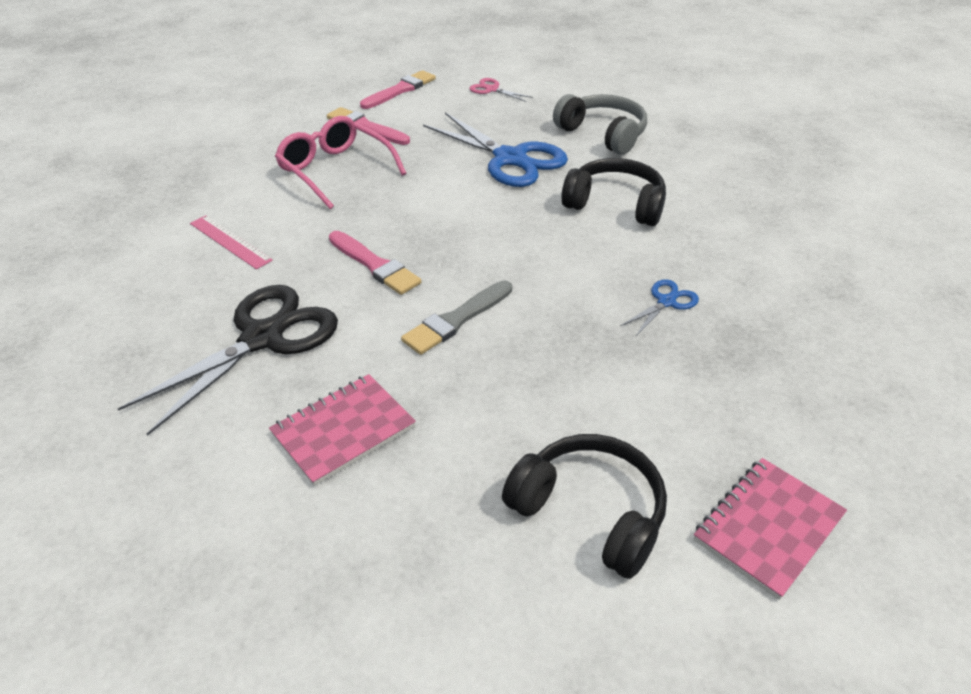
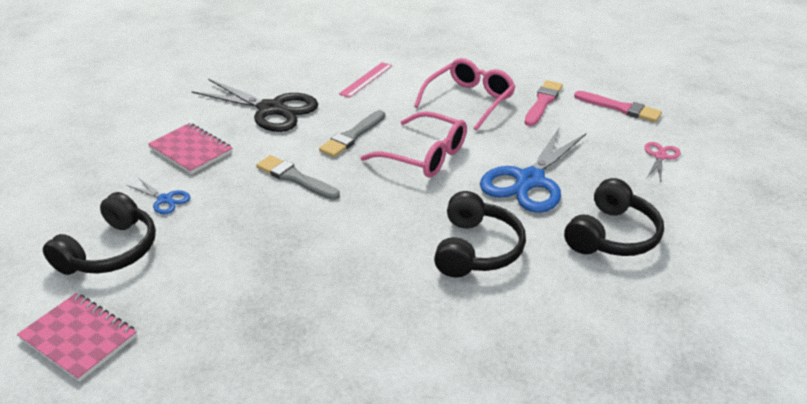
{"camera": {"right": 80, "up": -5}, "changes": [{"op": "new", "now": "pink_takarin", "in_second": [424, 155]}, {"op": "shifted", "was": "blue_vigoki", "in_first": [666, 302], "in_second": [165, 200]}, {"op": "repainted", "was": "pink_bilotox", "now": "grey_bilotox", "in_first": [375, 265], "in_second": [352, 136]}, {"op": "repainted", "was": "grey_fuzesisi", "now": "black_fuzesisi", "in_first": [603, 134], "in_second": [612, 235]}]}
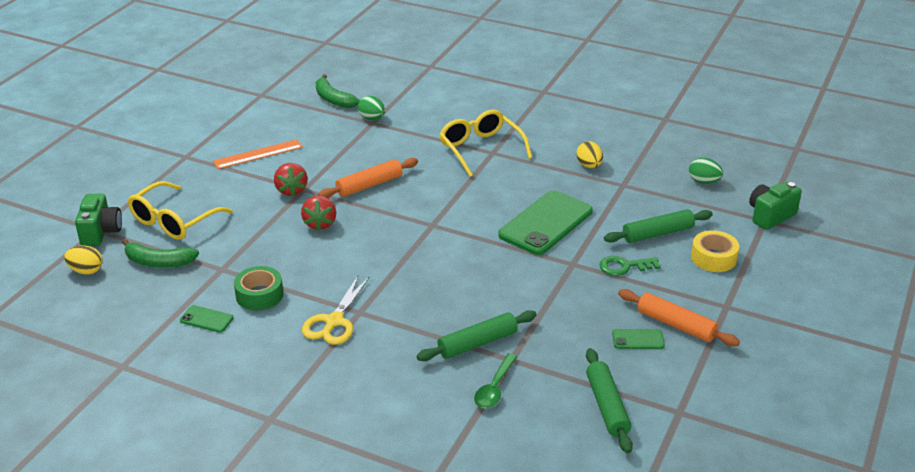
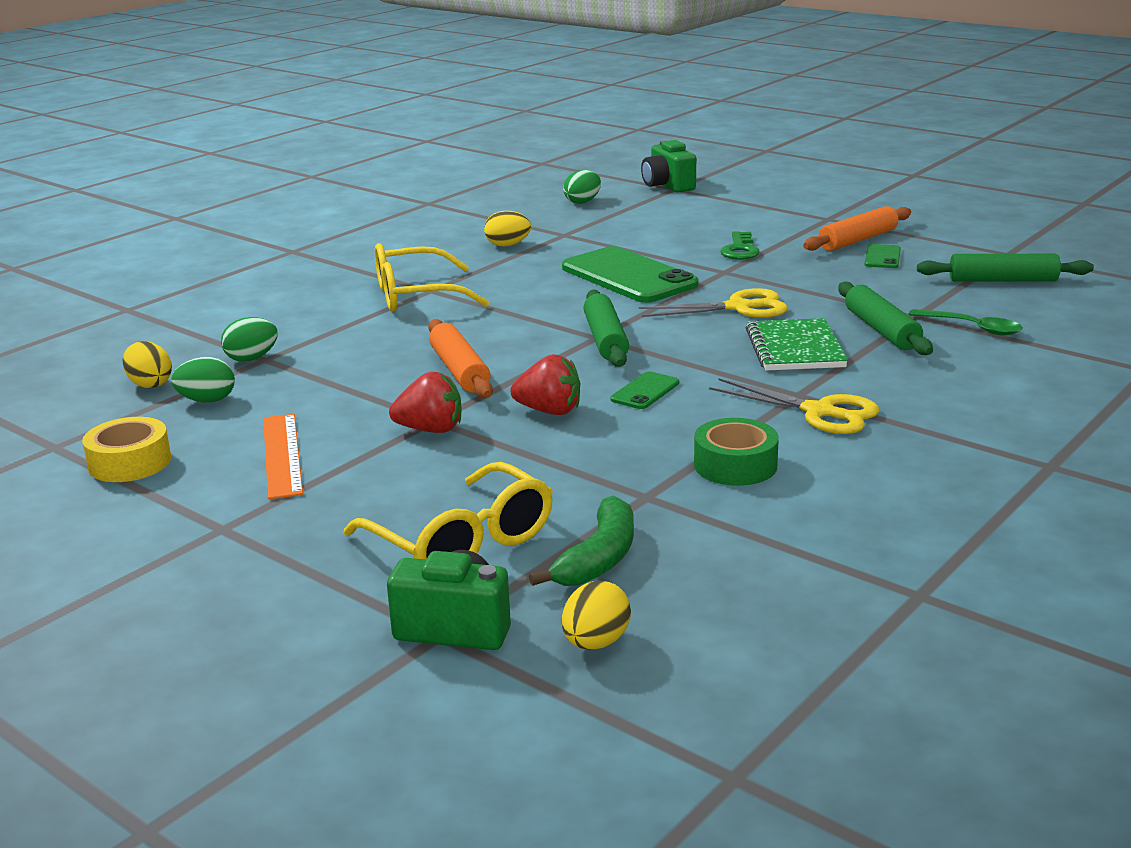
{"camera": {"right": -75, "up": -10}, "changes": [{"op": "new", "now": "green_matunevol", "in_second": [207, 400]}, {"op": "new", "now": "yellow_vigoki", "in_second": [738, 307]}, {"op": "new", "now": "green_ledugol", "in_second": [795, 348]}, {"op": "shifted", "was": "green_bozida", "in_first": [206, 319], "in_second": [645, 391]}, {"op": "shifted", "was": "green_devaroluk", "in_first": [657, 233], "in_second": [605, 340]}, {"op": "shifted", "was": "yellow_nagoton", "in_first": [713, 258], "in_second": [130, 462]}, {"op": "swapped", "was": "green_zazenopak", "now": "yellow_matunevol", "in_first": [333, 99], "in_second": [150, 384]}]}
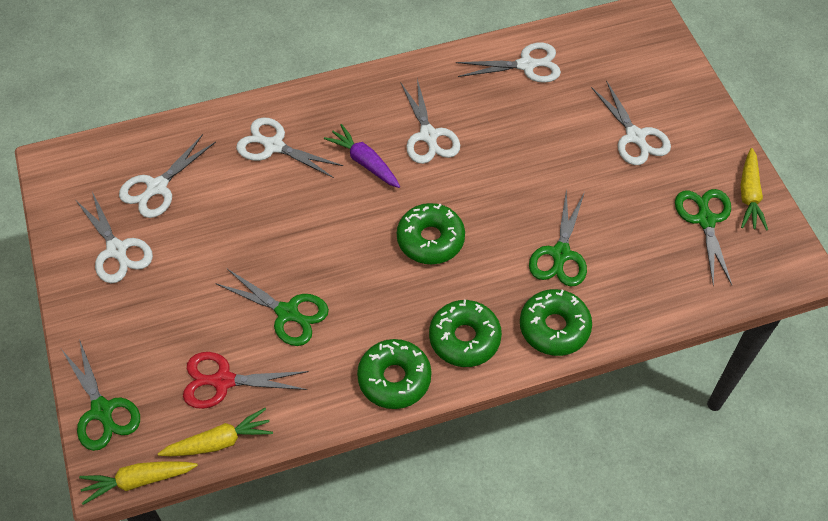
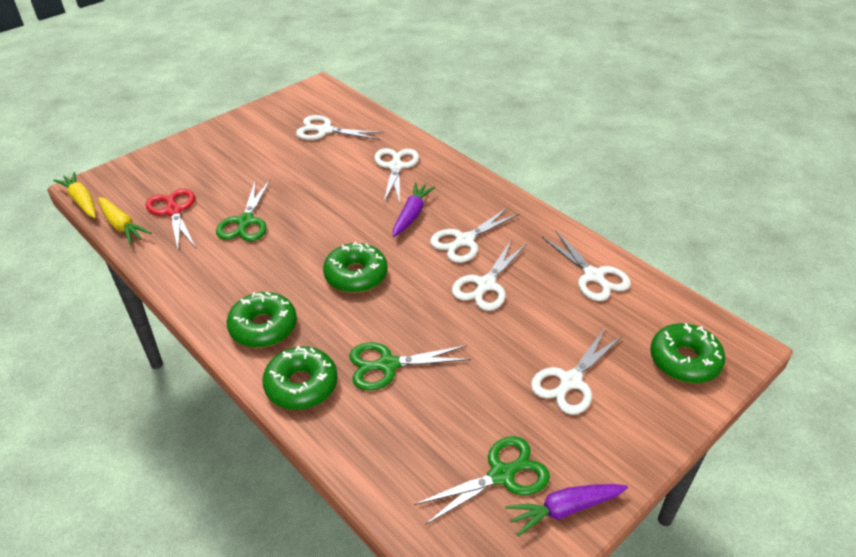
{"camera": {"right": 65, "up": -15}, "changes": [{"op": "gone", "was": "green_vigoki", "in_first": [102, 411]}, {"op": "shifted", "was": "white_vigoki", "in_first": [117, 250], "in_second": [485, 285]}, {"op": "shifted", "was": "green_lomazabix", "in_first": [394, 378], "in_second": [684, 360]}, {"op": "repainted", "was": "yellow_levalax", "now": "purple_levalax", "in_first": [749, 195], "in_second": [564, 509]}]}
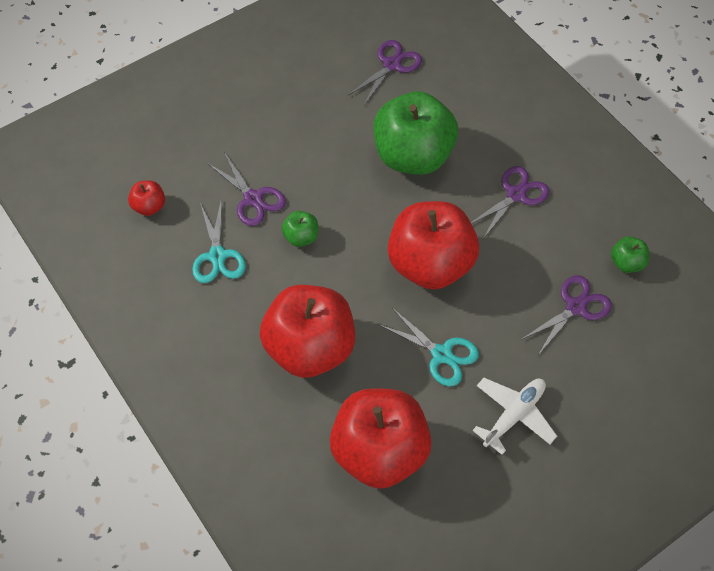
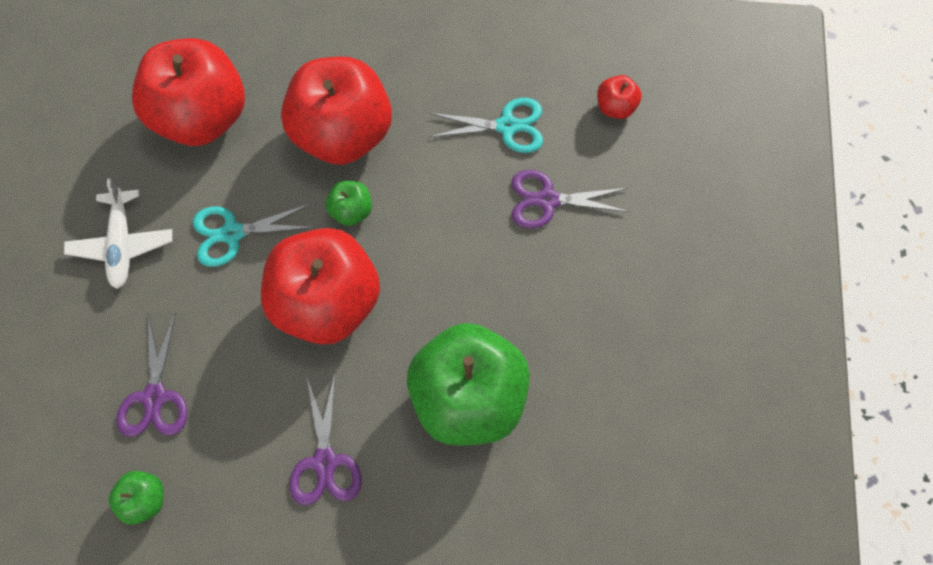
{"camera": {"right": 130, "up": 10}, "changes": [{"op": "gone", "was": "purple_vigoki", "in_first": [392, 65]}, {"op": "shifted", "was": "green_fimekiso", "in_first": [301, 237], "in_second": [351, 211]}, {"op": "rotated", "was": "turquoise_vigoki", "in_first": [217, 256], "in_second": [507, 126], "clockwise": 150}]}
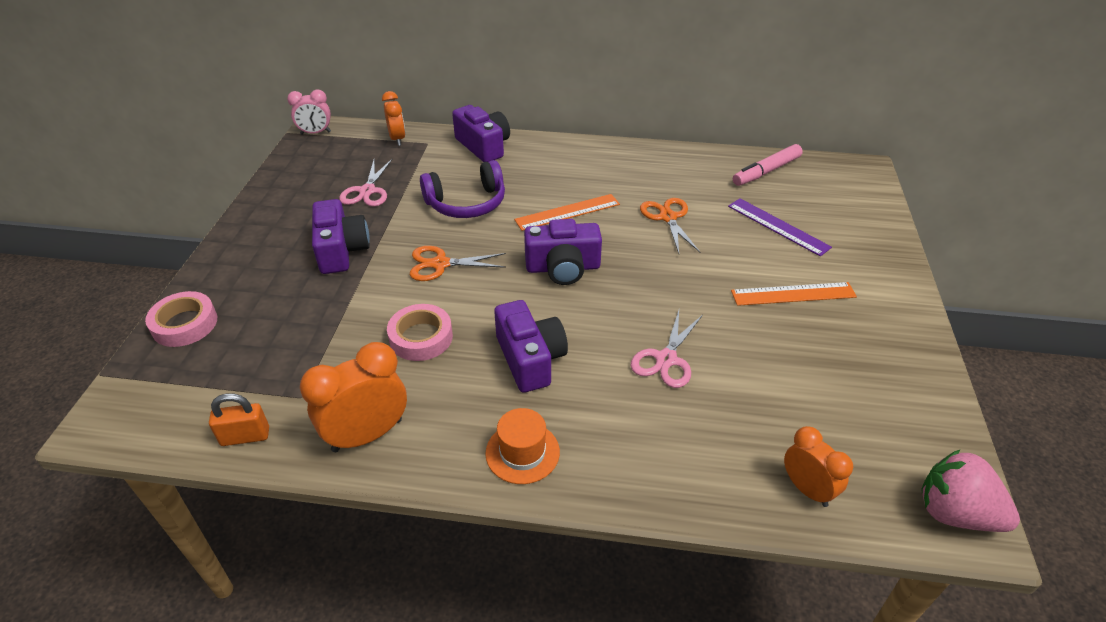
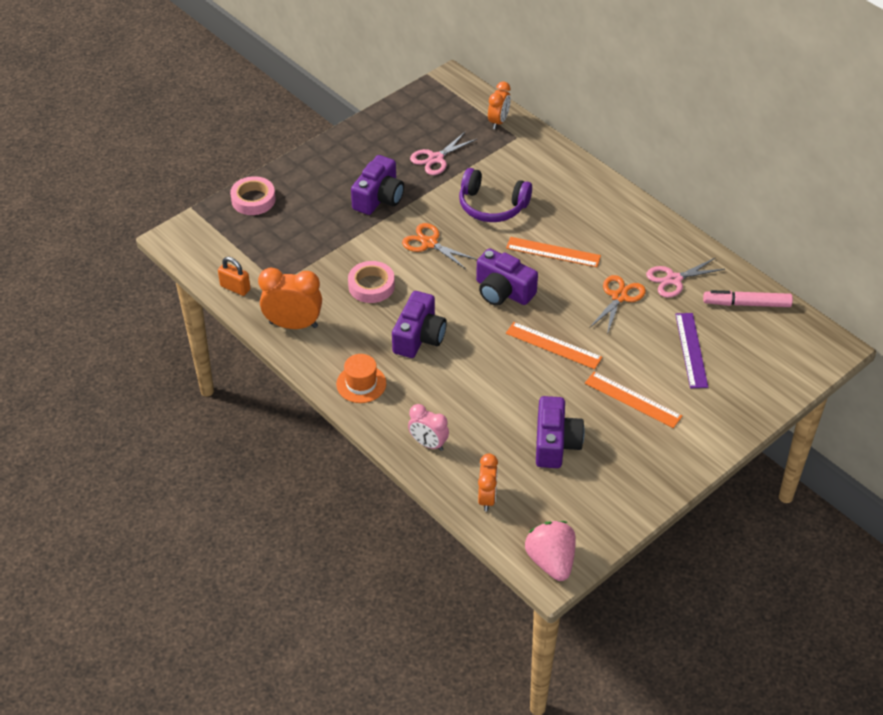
{"camera": {"right": 40, "up": 5}, "changes": [{"op": "new", "now": "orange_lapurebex", "in_second": [553, 345]}, {"op": "shifted", "was": "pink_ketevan", "in_first": [315, 133], "in_second": [428, 444]}, {"op": "shifted", "was": "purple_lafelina", "in_first": [483, 146], "in_second": [555, 443]}, {"op": "shifted", "was": "pink_vigoki", "in_first": [666, 359], "in_second": [673, 279]}]}
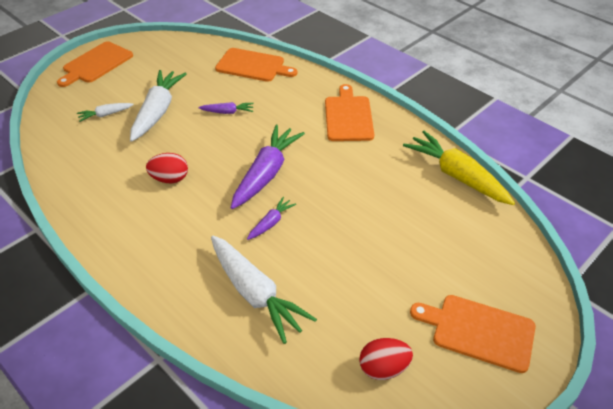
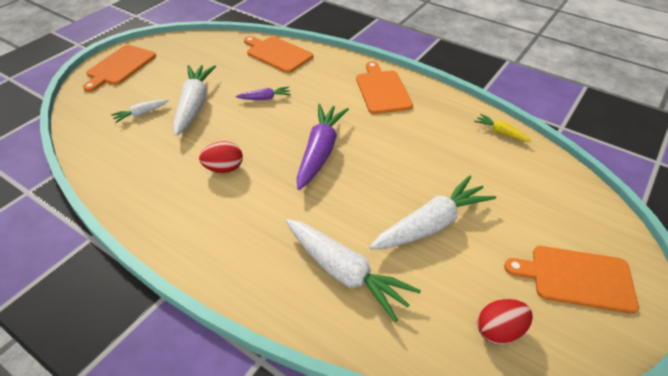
{"camera": {"right": -10, "up": 0}, "changes": [{"op": "gone", "was": "purple_levalax", "in_first": [271, 223]}, {"op": "new", "now": "white_levalax", "in_second": [431, 224]}, {"op": "rotated", "was": "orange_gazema", "in_first": [253, 66], "in_second": [277, 54], "clockwise": -150}, {"op": "scaled", "was": "yellow_levalax", "in_first": [457, 176], "in_second": [501, 132], "ratio": 0.49}]}
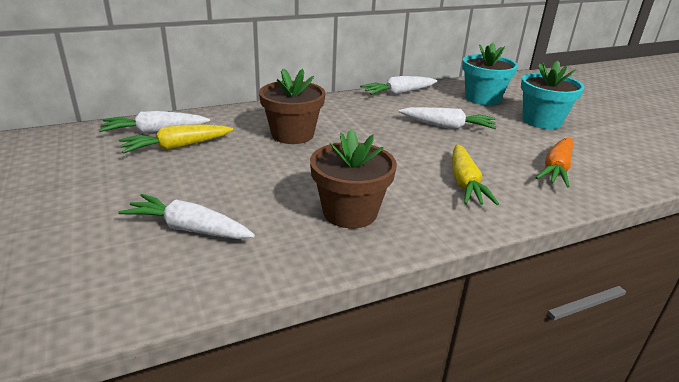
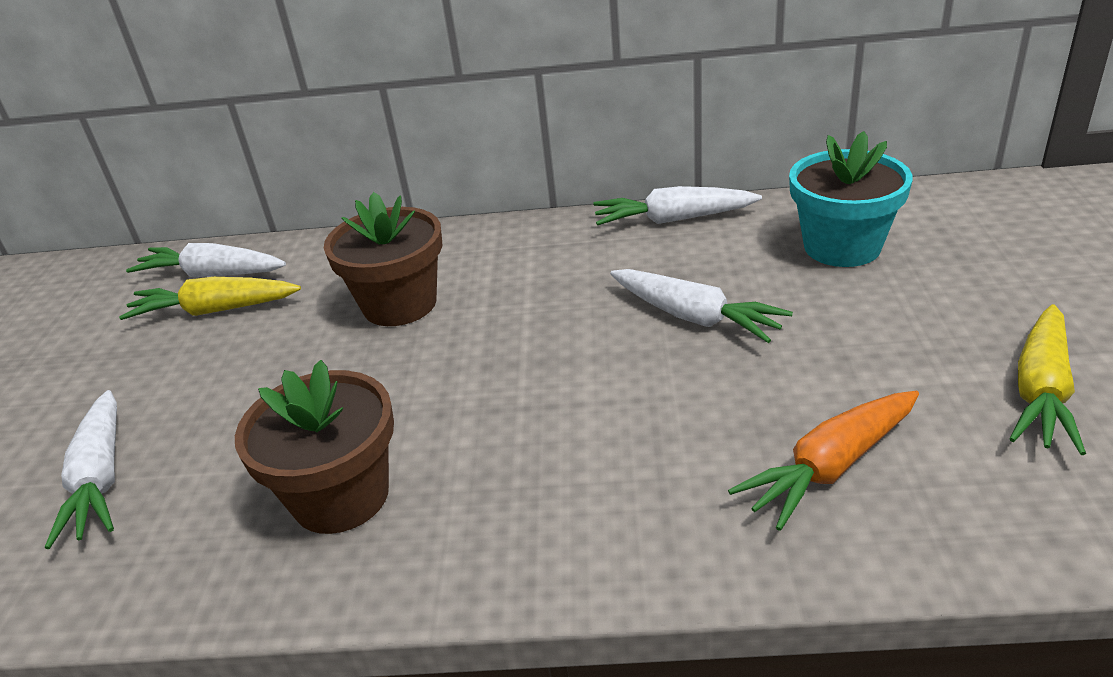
{"camera": {"right": 30, "up": 5}, "changes": [{"op": "gone", "was": "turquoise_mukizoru", "in_first": [541, 121]}, {"op": "shifted", "was": "yellow_levalax", "in_first": [465, 183], "in_second": [1041, 391]}, {"op": "rotated", "was": "white_levalax", "in_first": [189, 229], "in_second": [100, 478], "clockwise": -150}]}
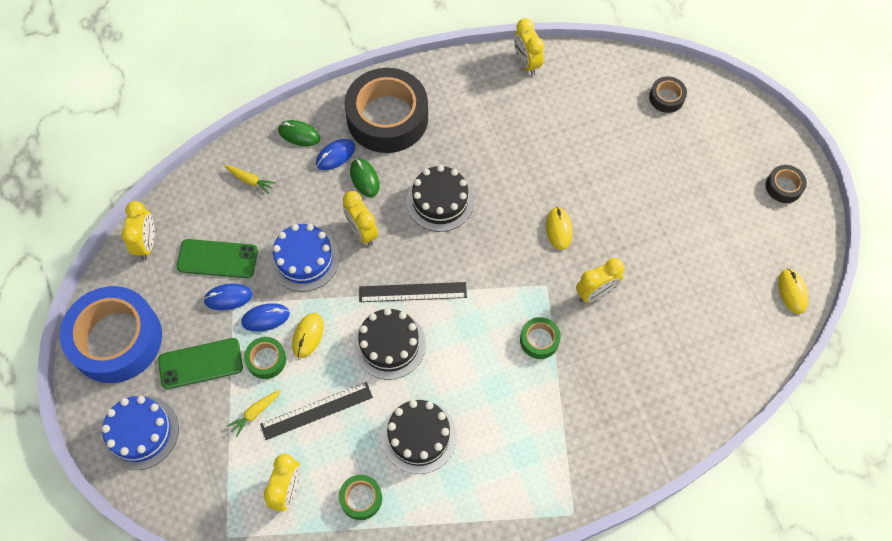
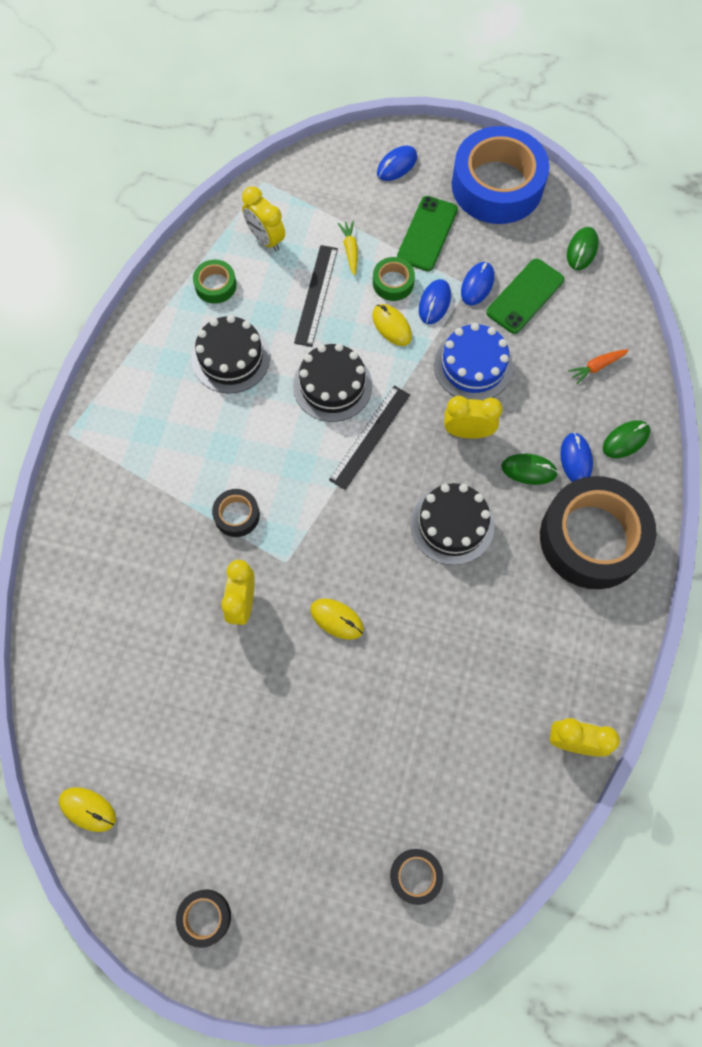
{"camera": {"right": 125, "up": 5}, "changes": [{"op": "swapped", "was": "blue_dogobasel", "now": "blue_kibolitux", "in_first": [141, 432], "in_second": [397, 165]}, {"op": "swapped", "was": "yellow_ketevan", "now": "green_kibolitux", "in_first": [147, 243], "in_second": [582, 250]}, {"op": "repainted", "was": "yellow_levalax", "now": "orange_levalax", "in_first": [250, 180], "in_second": [597, 367]}, {"op": "repainted", "was": "green_nagoton", "now": "black_nagoton", "in_first": [539, 340], "in_second": [237, 515]}]}
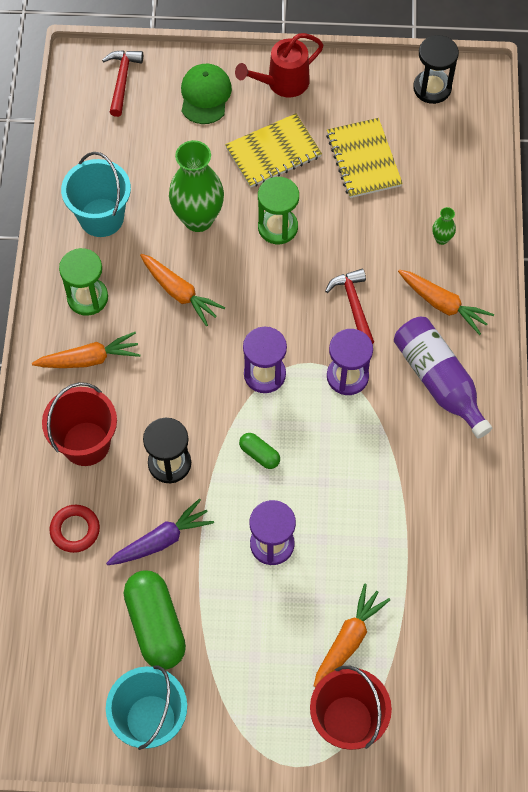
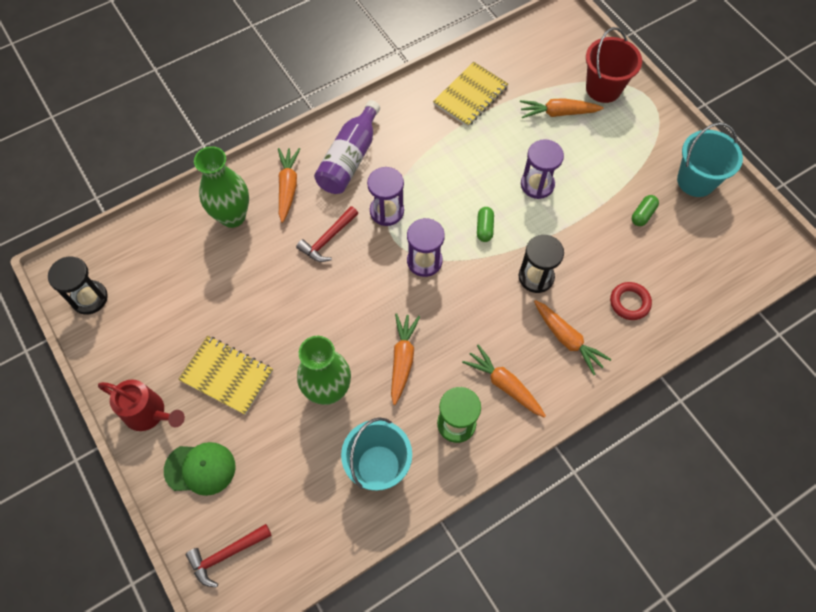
{"camera": {"right": -125, "up": 0}, "changes": [{"op": "gone", "was": "purple_levalax", "in_first": [161, 540]}, {"op": "gone", "was": "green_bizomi", "in_first": [278, 227]}, {"op": "shifted", "was": "yellow_ledugol", "in_first": [363, 159], "in_second": [470, 96]}, {"op": "swapped", "was": "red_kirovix", "now": "orange_levalax", "in_first": [86, 443], "in_second": [567, 339]}, {"op": "rotated", "was": "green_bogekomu", "in_first": [205, 95], "in_second": [200, 468], "clockwise": -150}, {"op": "scaled", "was": "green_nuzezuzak", "in_first": [155, 625], "in_second": [643, 214], "ratio": 0.49}, {"op": "scaled", "was": "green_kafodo", "in_first": [441, 239], "in_second": [232, 216], "ratio": 2.34}]}
